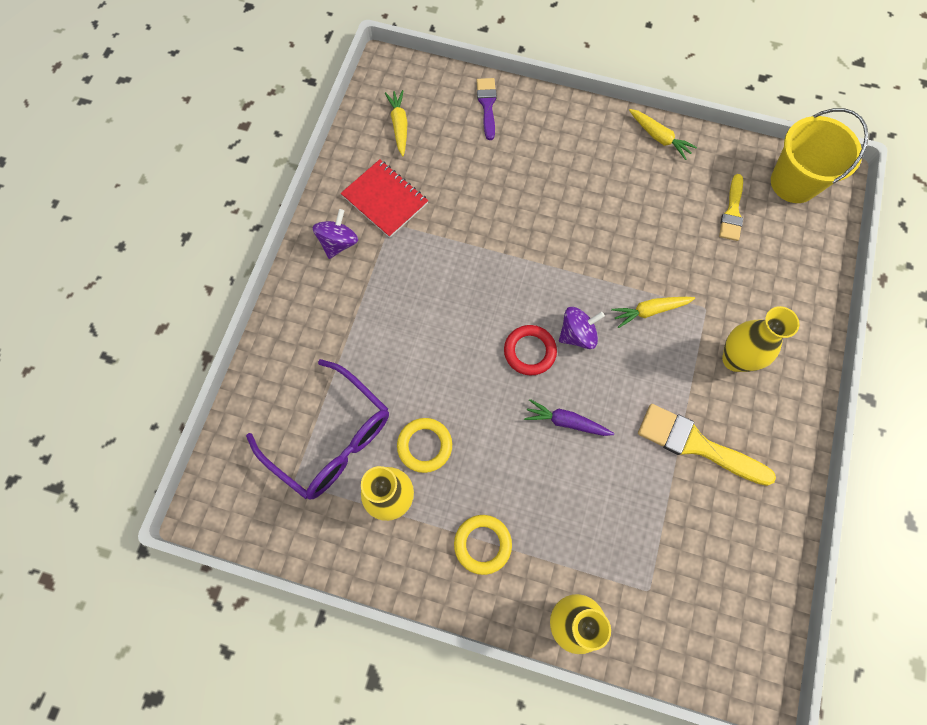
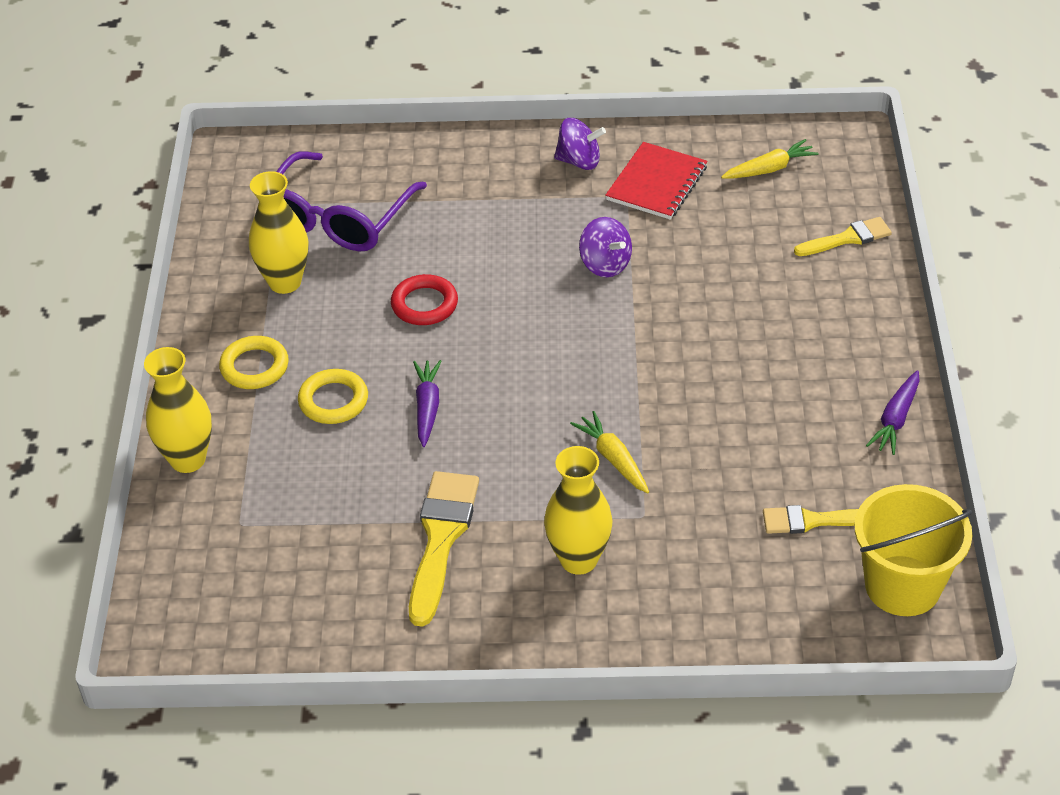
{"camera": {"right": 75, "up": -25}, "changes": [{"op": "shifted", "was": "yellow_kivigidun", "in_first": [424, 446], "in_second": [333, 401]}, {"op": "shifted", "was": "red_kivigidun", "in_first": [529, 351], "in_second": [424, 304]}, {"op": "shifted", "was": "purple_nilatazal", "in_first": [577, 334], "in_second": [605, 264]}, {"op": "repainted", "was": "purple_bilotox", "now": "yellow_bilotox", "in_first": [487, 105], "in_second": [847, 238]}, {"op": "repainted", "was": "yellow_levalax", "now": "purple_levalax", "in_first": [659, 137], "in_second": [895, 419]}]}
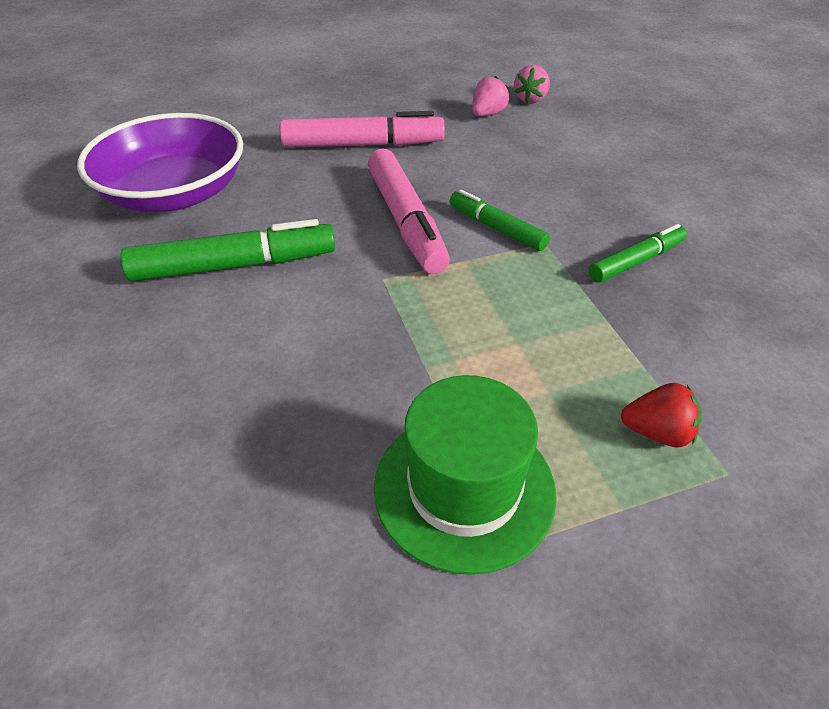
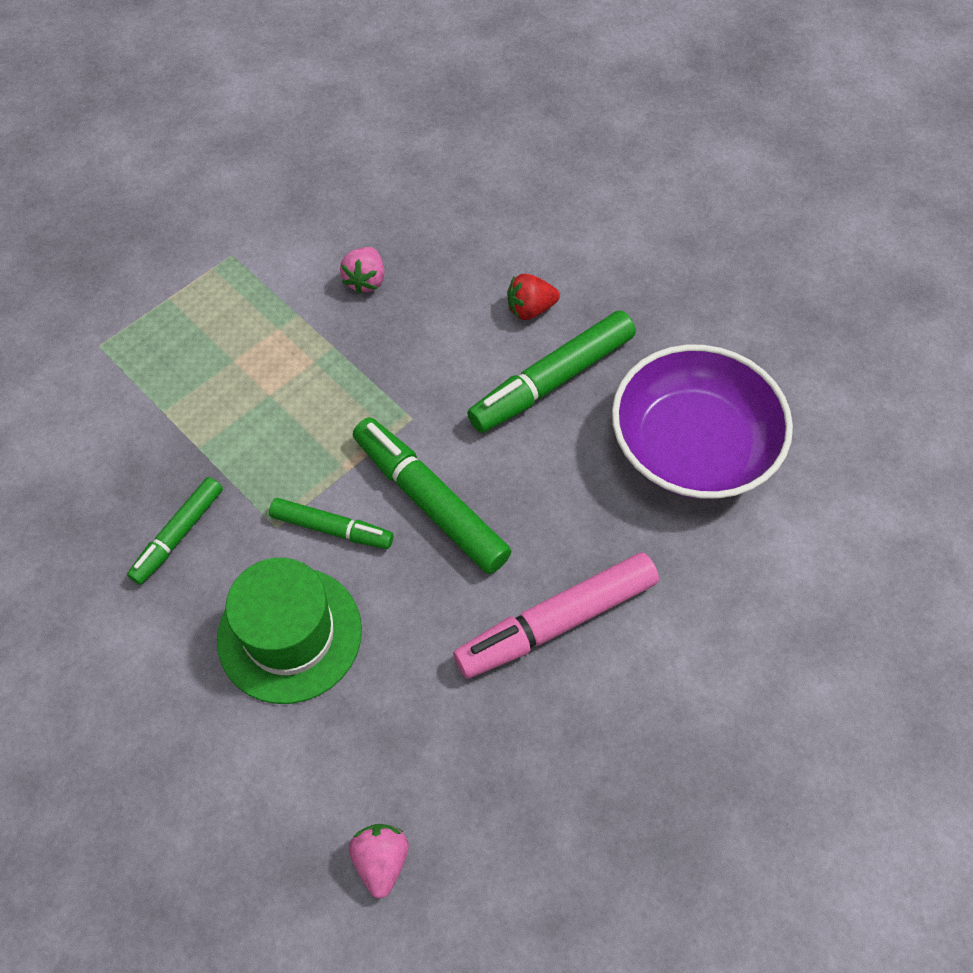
{"camera": {"right": 155, "up": 15}, "changes": [{"op": "shifted", "was": "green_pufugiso", "in_first": [464, 488], "in_second": [290, 634]}, {"op": "shifted", "was": "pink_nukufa", "in_first": [487, 114], "in_second": [366, 280]}, {"op": "shifted", "was": "red_nukufa", "in_first": [657, 432], "in_second": [530, 309]}, {"op": "repainted", "was": "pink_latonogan", "now": "green_latonogan", "in_first": [406, 221], "in_second": [430, 502]}]}
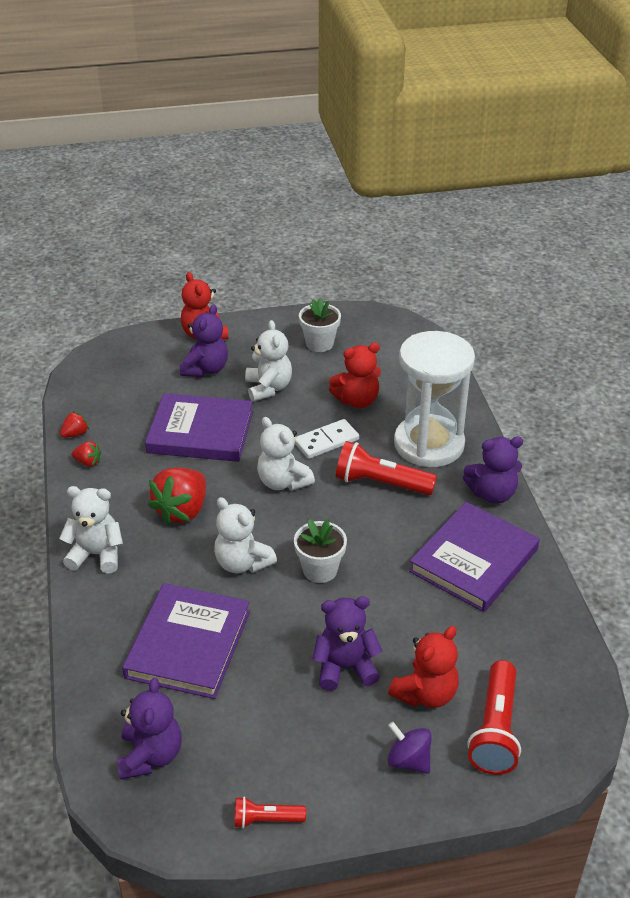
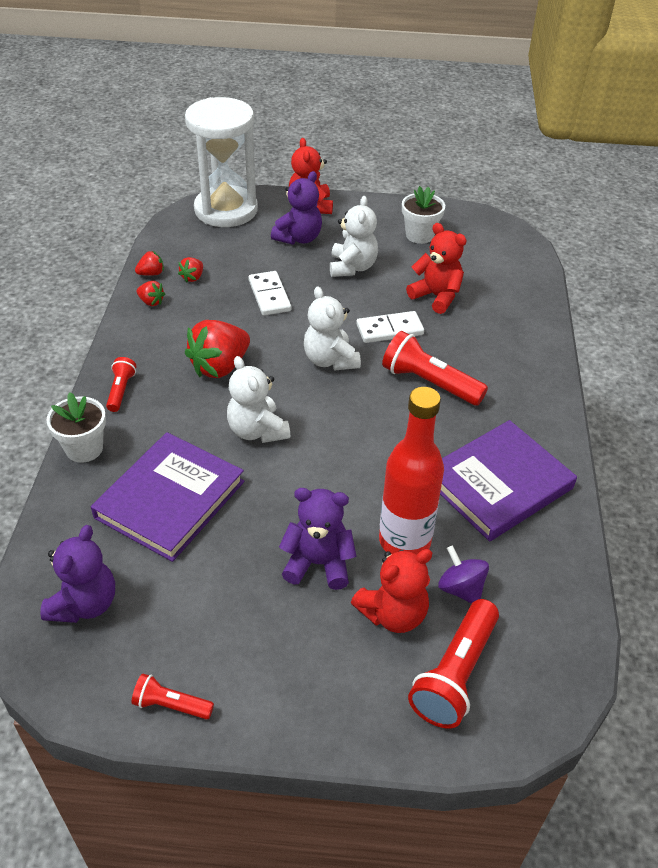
{"camera": {"right": 15, "up": 5}, "changes": [{"op": "gone", "was": "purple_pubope", "in_first": [492, 494]}, {"op": "new", "now": "red_nukufa", "in_second": [193, 277]}, {"op": "new", "now": "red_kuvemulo", "in_second": [404, 541]}, {"op": "shifted", "was": "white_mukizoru", "in_first": [320, 570], "in_second": [84, 448]}, {"op": "shifted", "was": "purple_nilatazal", "in_first": [408, 760], "in_second": [461, 589]}, {"op": "shifted", "was": "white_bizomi", "in_first": [429, 444], "in_second": [226, 210]}, {"op": "swapped", "was": "white_pubope", "now": "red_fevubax", "in_first": [96, 555], "in_second": [121, 390]}, {"op": "swapped", "was": "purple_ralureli", "now": "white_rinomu", "in_first": [200, 432], "in_second": [269, 295]}, {"op": "rotated", "was": "red_pubope", "in_first": [357, 400], "in_second": [436, 296], "clockwise": -135}]}
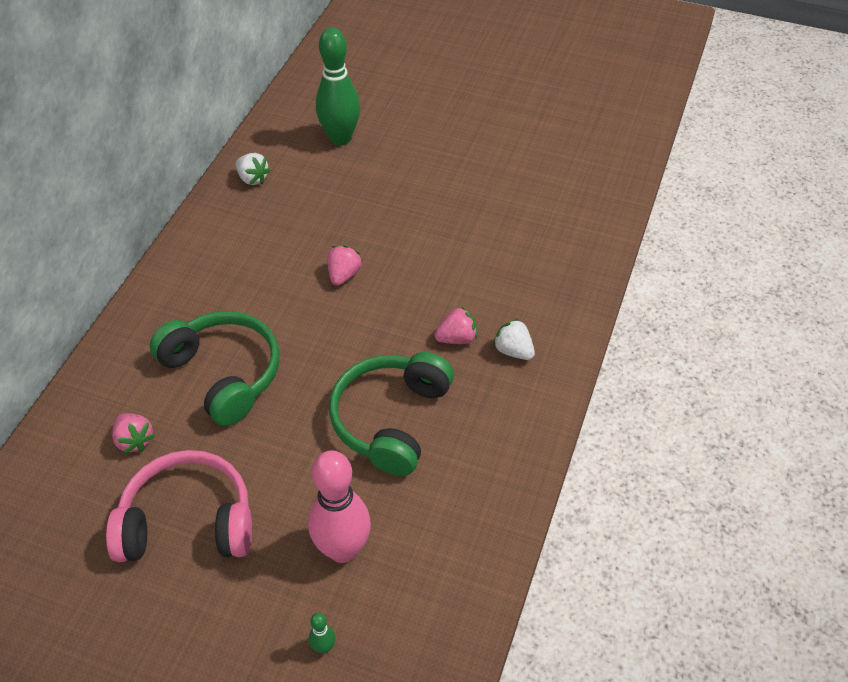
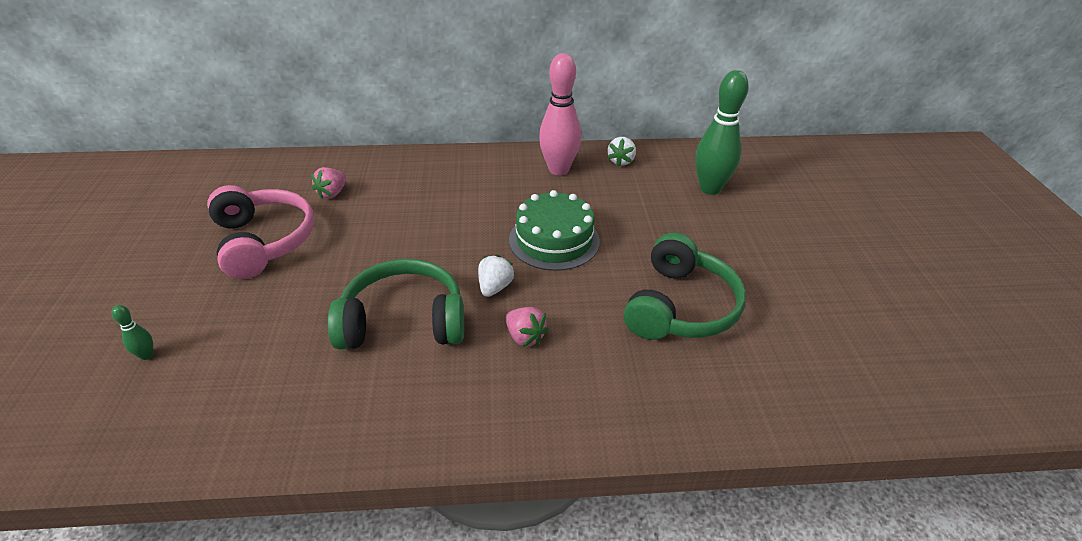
{"camera": {"right": 65, "up": -10}, "changes": [{"op": "shifted", "was": "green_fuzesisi", "in_first": [224, 373], "in_second": [680, 306]}, {"op": "shifted", "was": "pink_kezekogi", "in_first": [343, 549], "in_second": [558, 169]}, {"op": "shifted", "was": "white_nukufa", "in_first": [513, 351], "in_second": [495, 287]}, {"op": "swapped", "was": "pink_nukufa", "now": "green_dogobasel", "in_first": [343, 275], "in_second": [554, 240]}]}
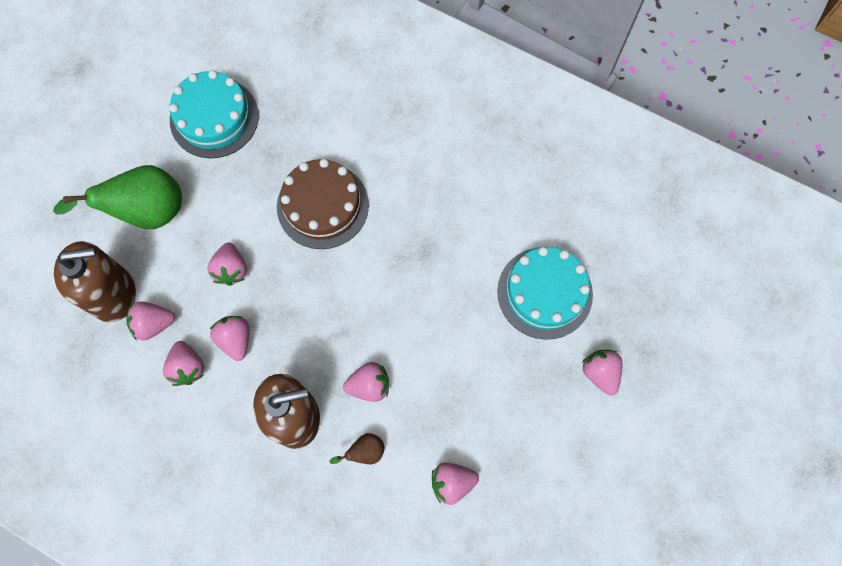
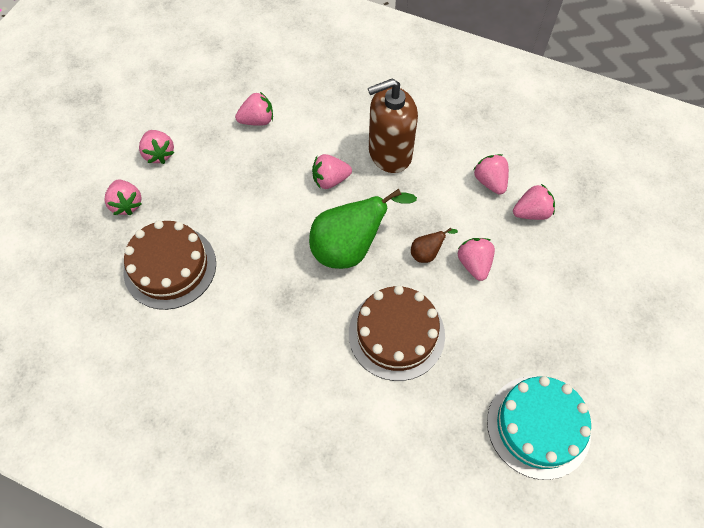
{"camera": {"right": 175, "up": -10}, "changes": [{"op": "gone", "was": "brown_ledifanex", "in_first": [113, 294]}, {"op": "shifted", "was": "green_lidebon", "in_first": [148, 212], "in_second": [350, 248]}, {"op": "shifted", "was": "pink_nukufa", "in_first": [236, 339], "in_second": [159, 154]}, {"op": "shifted", "was": "brown_lidebon", "in_first": [365, 451], "in_second": [427, 253]}, {"op": "repainted", "was": "turquoise_dogobasel", "now": "brown_dogobasel", "in_first": [544, 292], "in_second": [170, 267]}]}
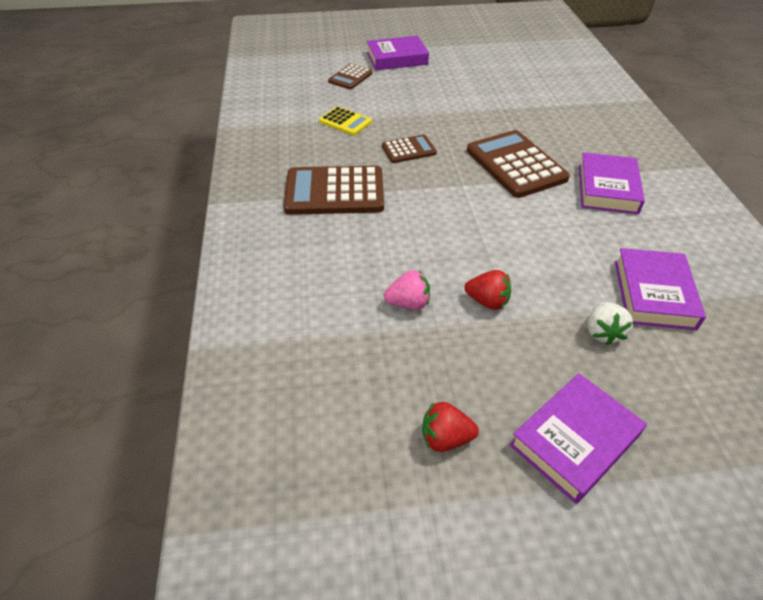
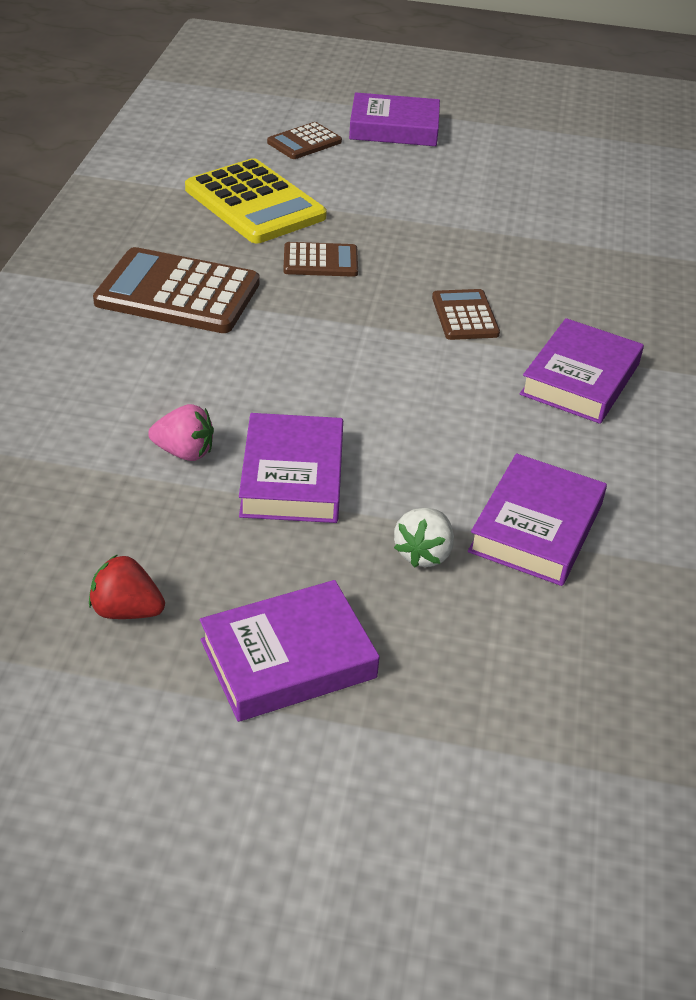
{"camera": {"right": 15, "up": -5}, "changes": [{"op": "swapped", "was": "red_nukufa", "now": "purple_ralureli", "in_first": [487, 301], "in_second": [292, 477]}, {"op": "scaled", "was": "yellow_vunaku", "in_first": [345, 122], "in_second": [255, 203], "ratio": 1.86}, {"op": "scaled", "was": "brown_vunaku", "in_first": [515, 165], "in_second": [465, 316], "ratio": 0.54}]}
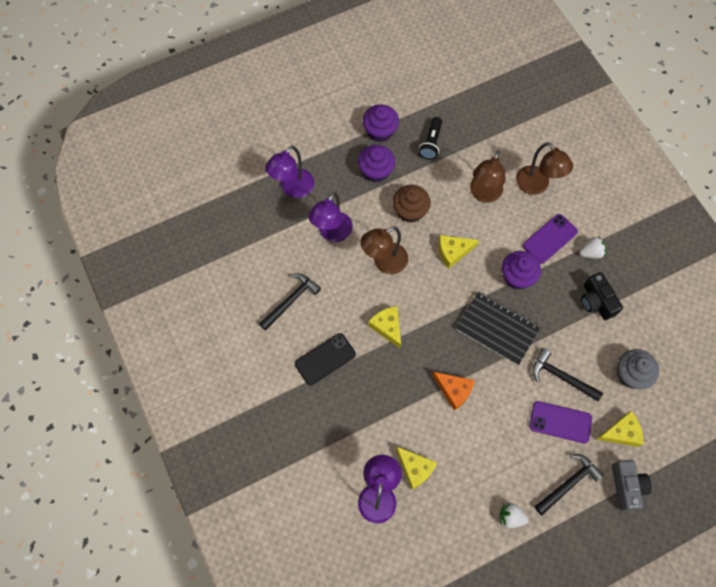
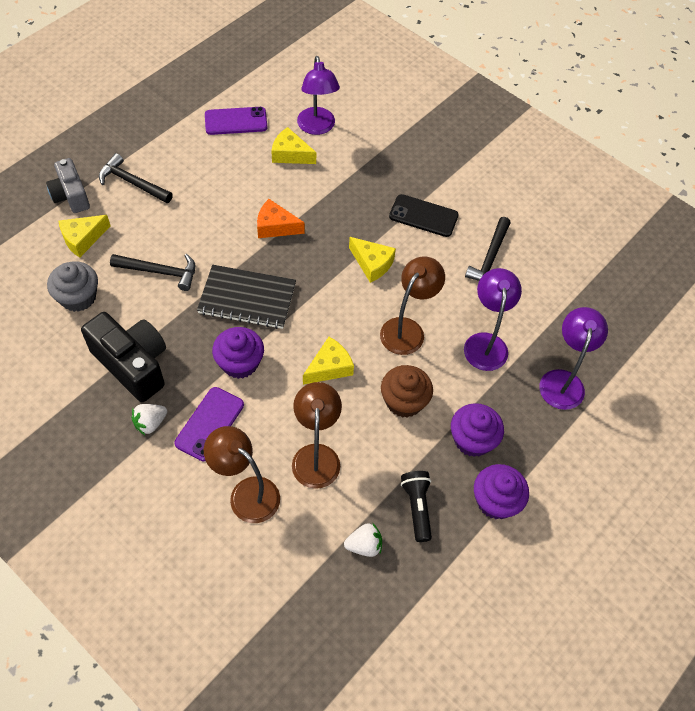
{"camera": {"right": 155, "up": -10}, "changes": [{"op": "shifted", "was": "white_nukufa", "in_first": [511, 517], "in_second": [364, 545]}, {"op": "shifted", "was": "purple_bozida", "in_first": [560, 422], "in_second": [236, 121]}, {"op": "rotated", "was": "black_bozida", "in_first": [325, 359], "in_second": [423, 216], "clockwise": 75}, {"op": "rotated", "was": "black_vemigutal", "in_first": [569, 483], "in_second": [132, 182], "clockwise": 90}, {"op": "scaled", "was": "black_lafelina", "in_first": [596, 301], "in_second": [133, 364], "ratio": 1.54}]}
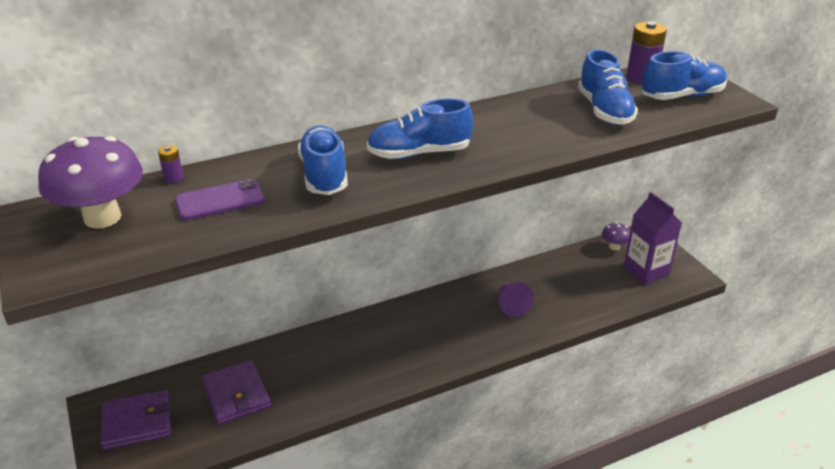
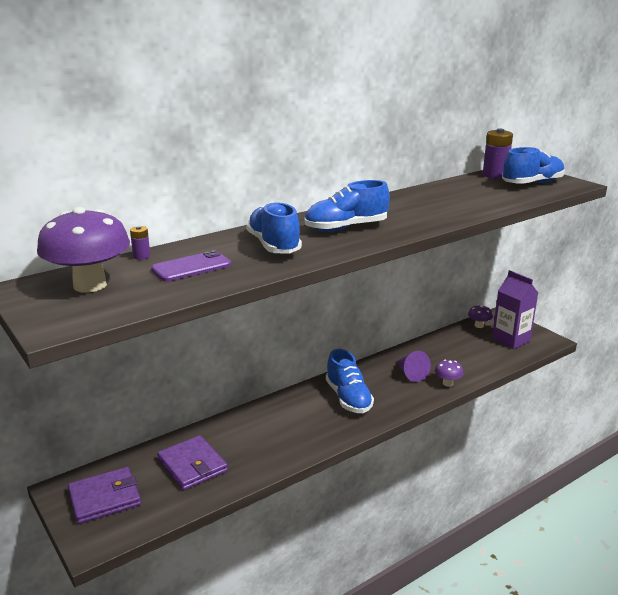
{"camera": {"right": -10, "up": -10}, "changes": [{"op": "new", "now": "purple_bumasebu", "in_second": [447, 383]}, {"op": "shifted", "was": "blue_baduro", "in_first": [604, 110], "in_second": [348, 398]}]}
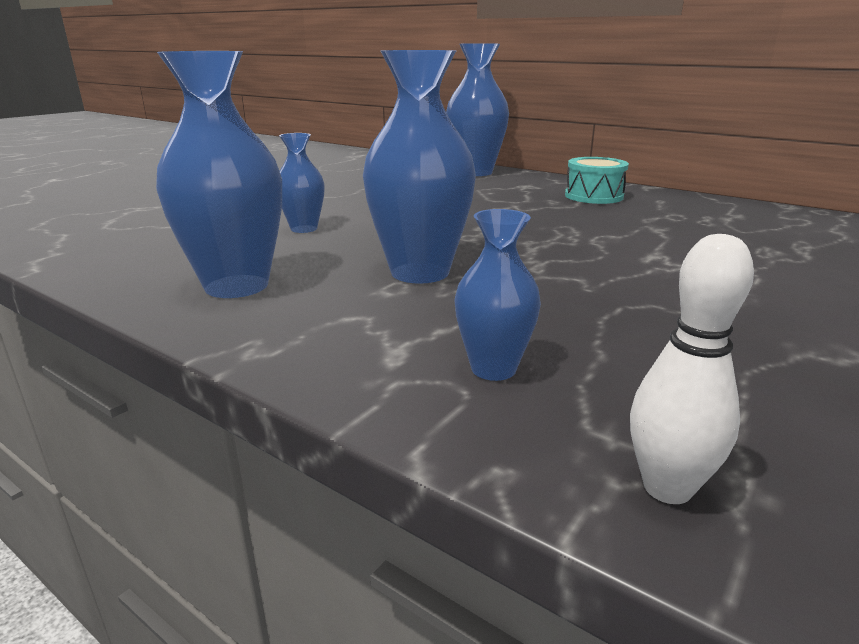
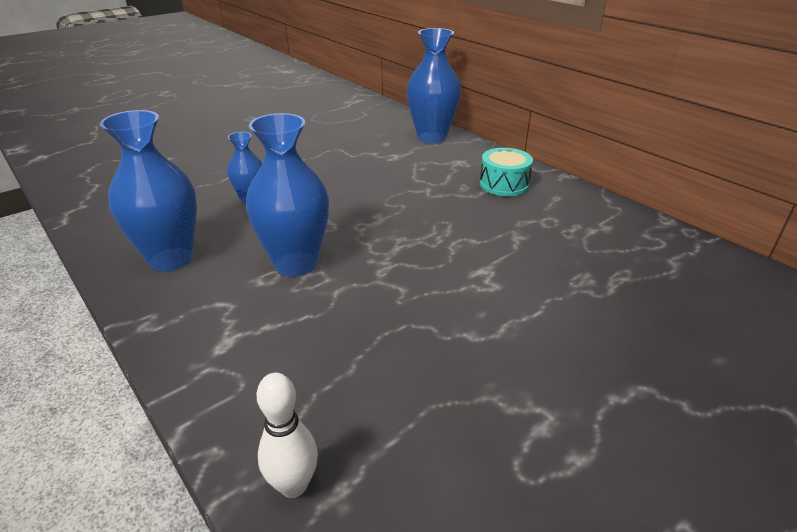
{"camera": {"right": 15, "up": 10}, "changes": [{"op": "gone", "was": "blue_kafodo", "in_first": [493, 368]}]}
